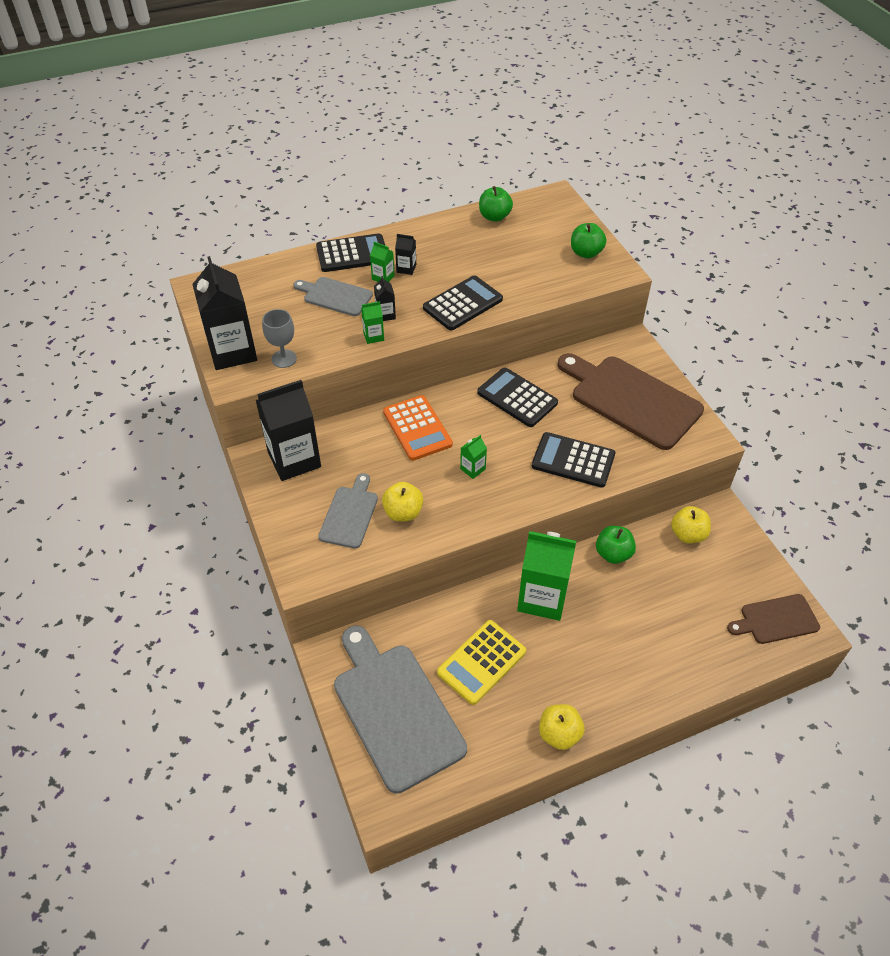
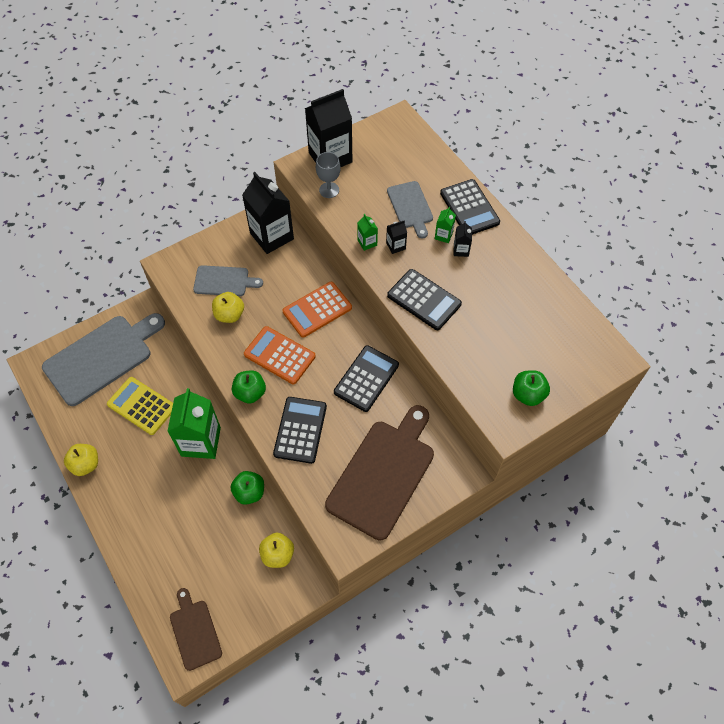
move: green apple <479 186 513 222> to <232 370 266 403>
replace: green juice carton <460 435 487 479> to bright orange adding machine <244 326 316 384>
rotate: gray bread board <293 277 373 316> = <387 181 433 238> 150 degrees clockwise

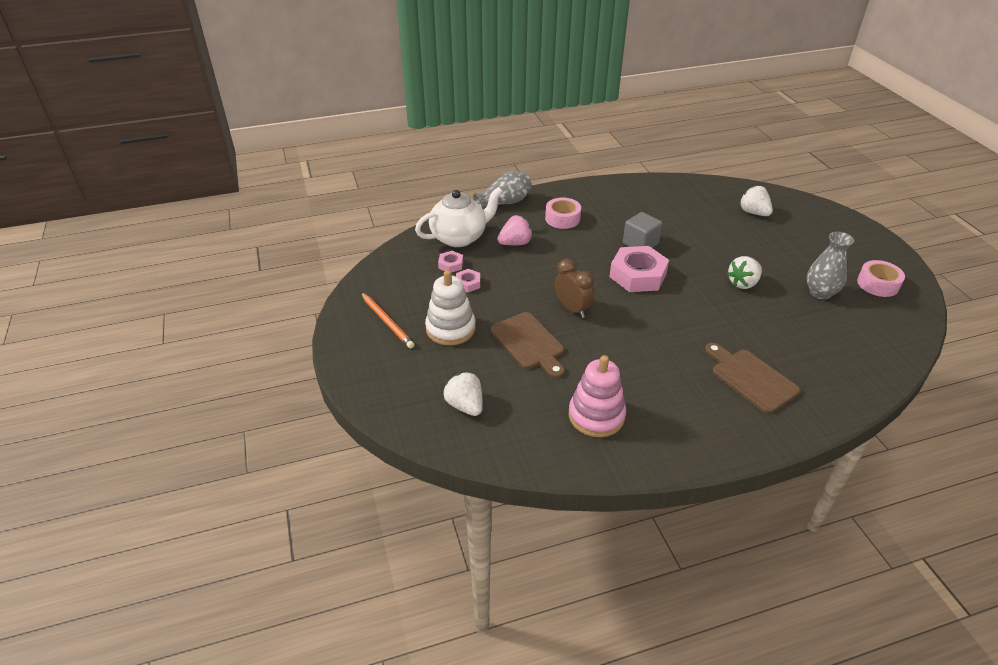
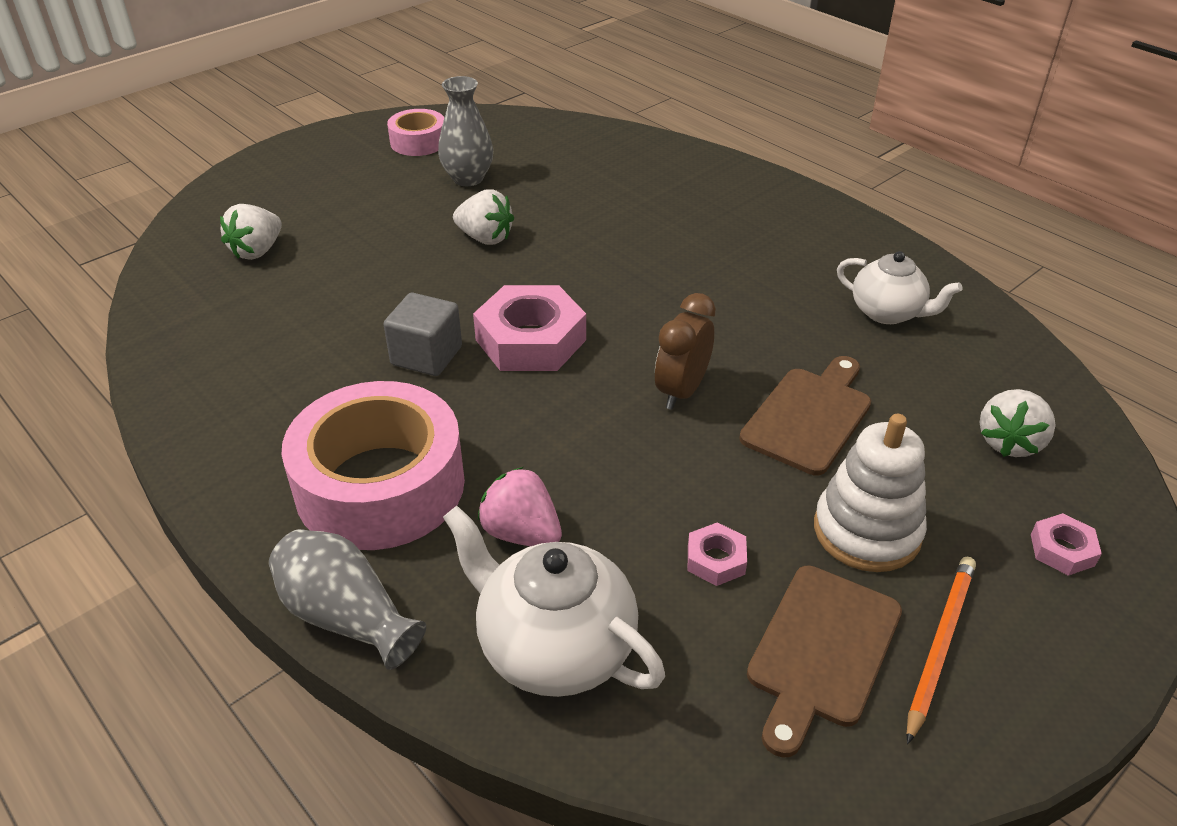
move: pink hexagon nut <438 251 463 273> to <1031 513 1102 576>; brown bread board <705 343 800 414> to <747 565 902 758>
replace: pink ring stacker <569 355 626 437> to snow-white china teapot <837 251 962 324>
resize: pink roll of tape <545 198 581 229> = <281 381 465 550> x1.94

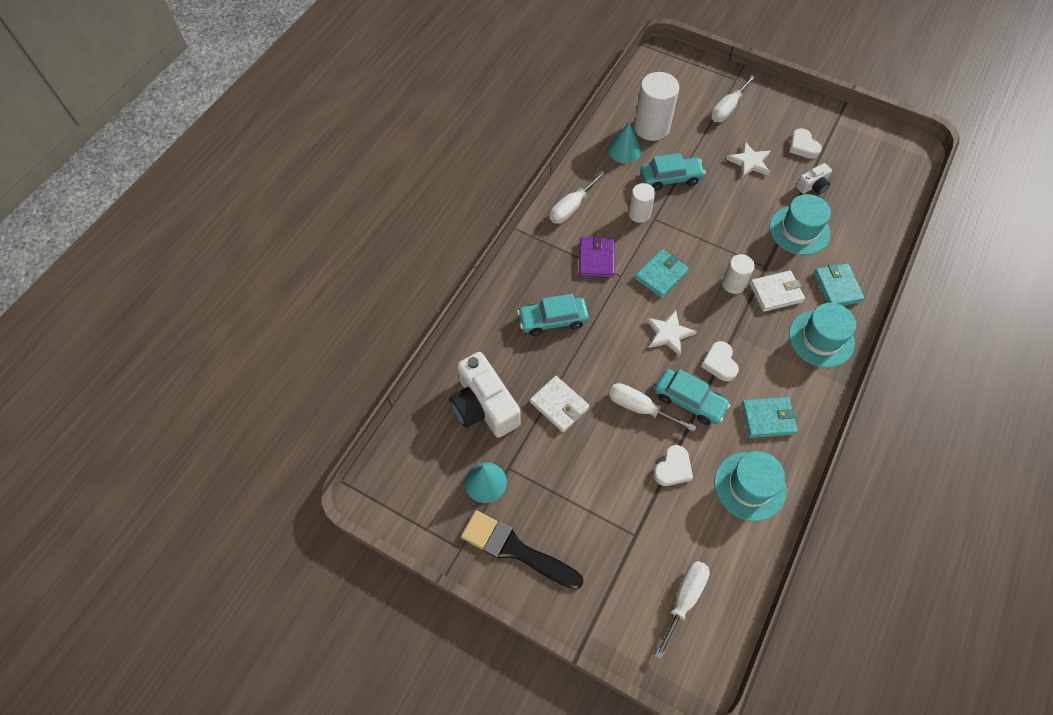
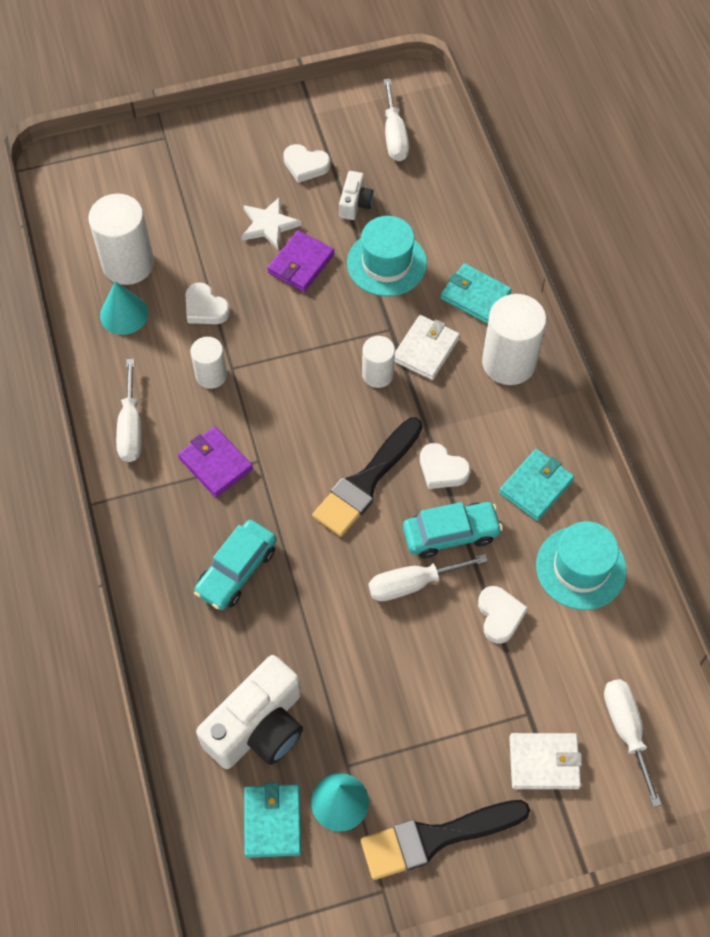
insert: purple billfold <267 230 335 292>
move: snow-white flat screwdriver <711 75 756 122> to <383 79 409 161>; teal billfold <635 249 689 298> to <244 782 301 858>; snow-white billfold <530 376 589 432> to <509 733 582 789>
replace: teal automobile <640 153 706 191> to snow-white heart shape <185 283 230 324>; teal top hat <789 303 856 368> to snow-white solid cylinder <482 294 547 385>; snow-white five-pointed star <646 310 697 357> to black paintbrush <312 418 423 537>
rotate: snow-white compact camera <449 352 521 438> = <196 655 303 769> 60 degrees counterclockwise

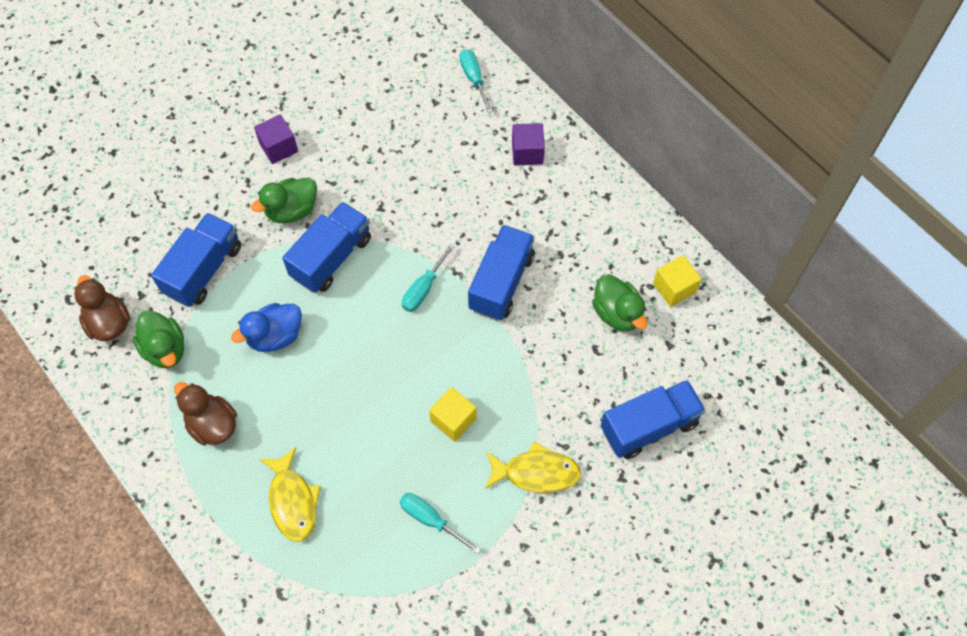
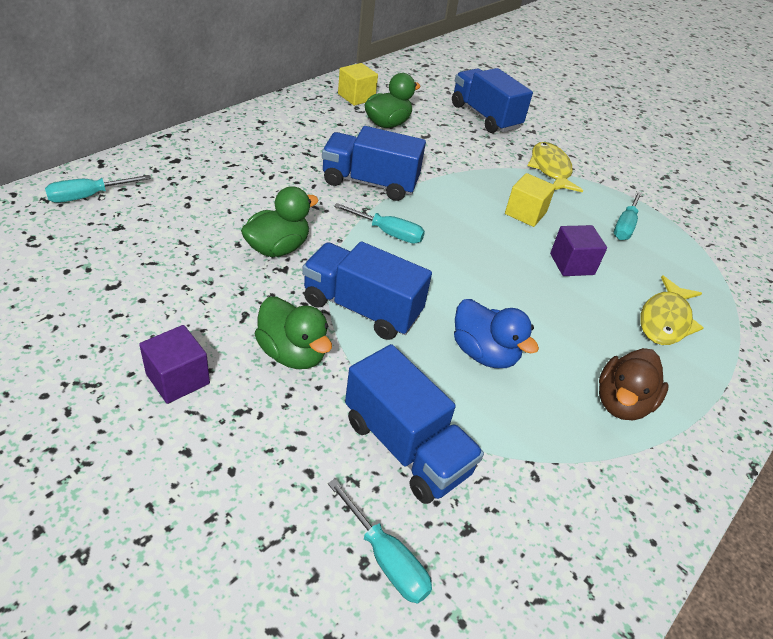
delete: brown toy duck <74 275 130 341>
insert: teal flat screwdriver <328 479 432 604>
move: purple cube <512 123 545 166> to <550 225 607 276>; green toy duck <133 310 184 368> to <241 186 319 257>
rotate: blue lorry <151 213 241 307> = <345 344 484 504> 150 degrees counterclockwise; yellow fish <259 447 321 542> = <640 276 703 345> 150 degrees clockwise

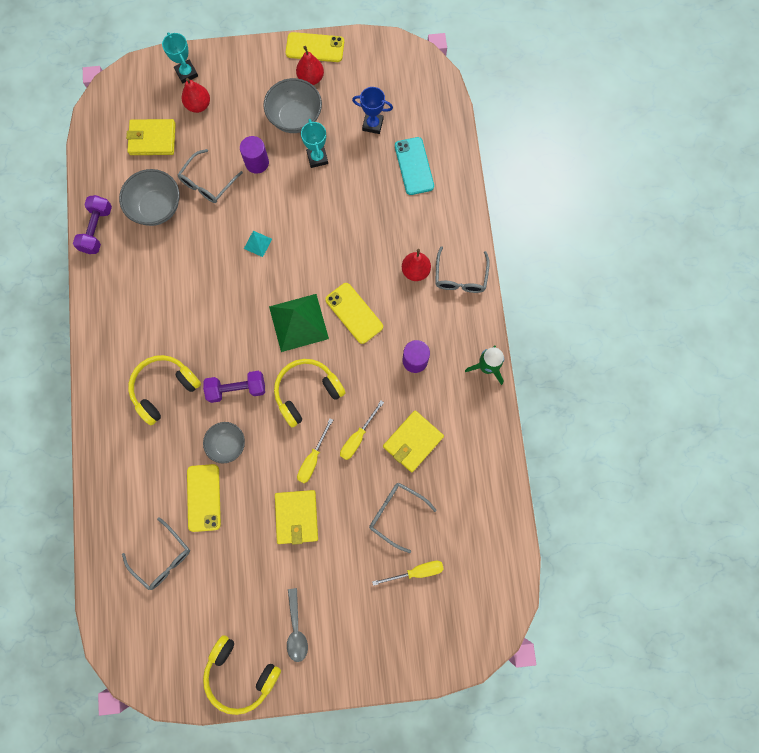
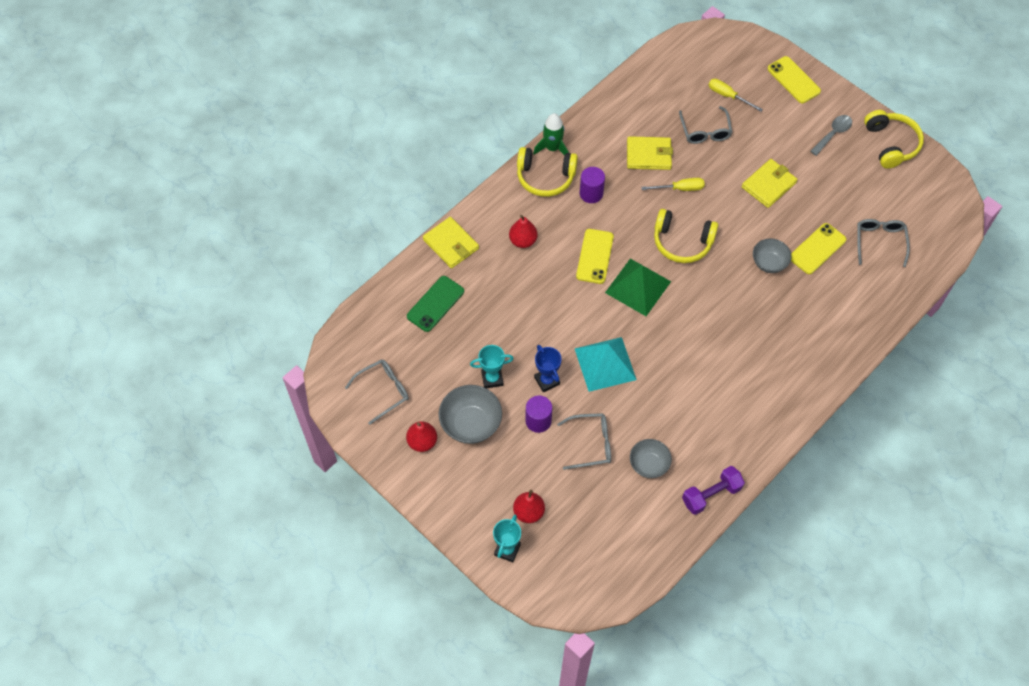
delete: purple free weight <203 371 265 403>; yellow flat screwdriver <297 418 333 484>
move: yellow phone <286 32 344 62> to <768 56 821 103>; blue trophy <352 87 393 134> to <534 345 562 392>; yellow billfold <126 119 176 155> to <423 217 479 268>; gray spectacles <435 246 490 293> to <345 359 409 425>; yellow headset <128 355 201 425> to <517 147 578 197>
recolor: teal phone <395 137 434 195> to green phone <407 276 464 332>
rotate: teal trophy <301 119 328 168> = <470 345 514 388> 45 degrees clockwise
resize: gray serving bowl <119 169 180 226> = <630 439 672 478> x0.65; teal pyramid shape <244 231 272 257> = <575 337 637 392> x2.25

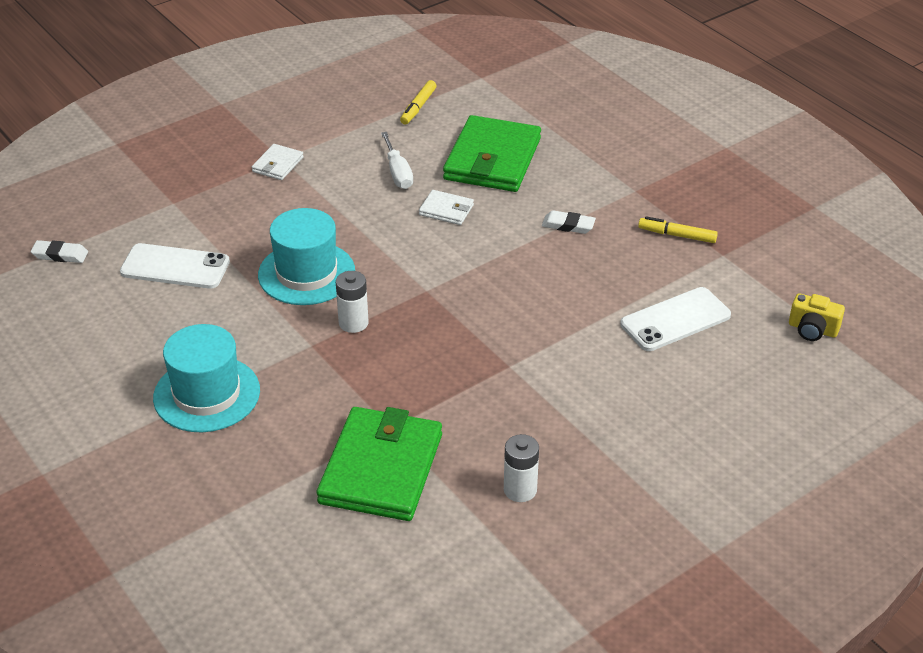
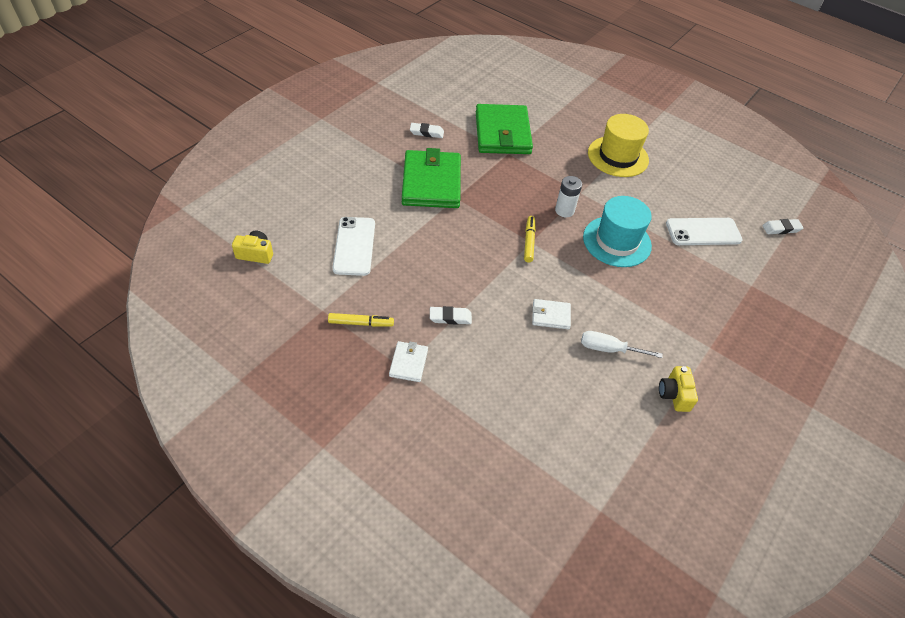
insert: yellow compact camera <659 366 698 412>
move: yellow marker pen <400 80 436 125> to <524 216 536 262>; green billfold <443 115 541 192> to <402 148 461 208>; snow-white billfold <252 144 304 180> to <389 341 428 382>
replace: snow-white AA battery <504 434 539 502> to snow-white eraser <410 123 444 138>
recolor: teal top hat <153 324 260 432> to yellow top hat <588 114 649 177>
rotate: snow-white flat screwdriver <381 132 413 189> = <581 331 663 358> 45 degrees counterclockwise; snow-white phone <620 287 731 351> = <332 217 375 276> 45 degrees counterclockwise

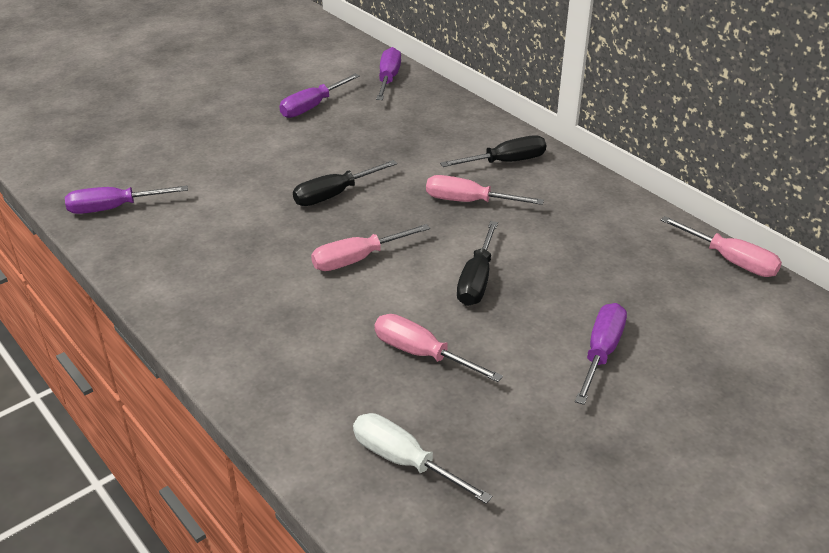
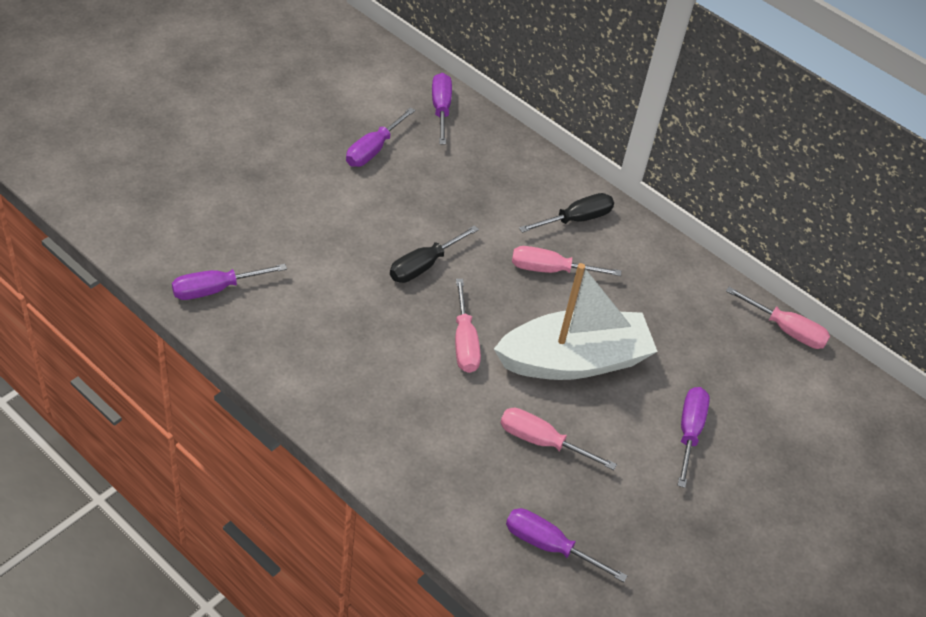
replace: black flat screwdriver <457 221 498 306> to snow-white sailboat <494 263 658 380>
recolor: snow-white flat screwdriver <353 413 492 504> to purple flat screwdriver <506 508 627 582>
rotate: pink flat screwdriver <311 224 430 271> = <455 279 481 373> 60 degrees counterclockwise

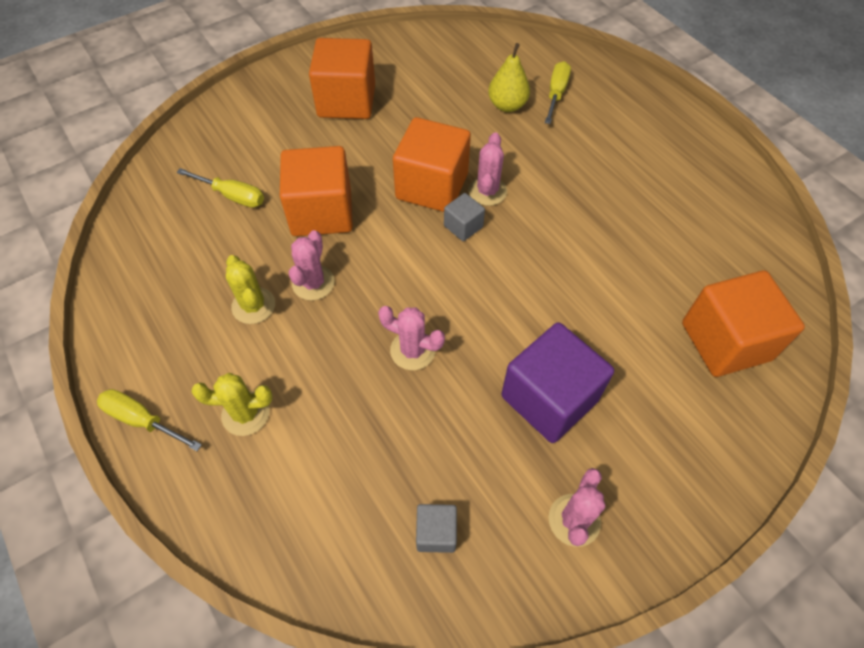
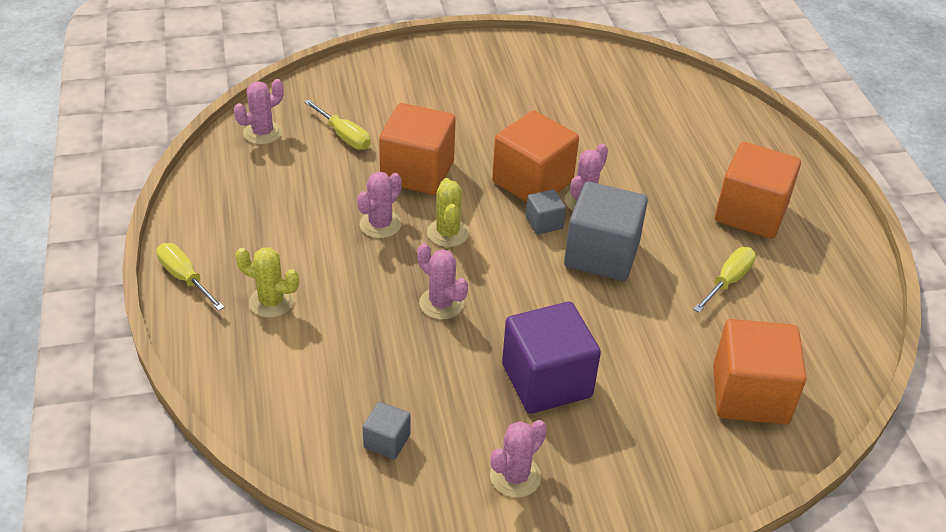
delete: yellow toy pear <488 43 530 112>
insert: pink saguaro cactus <234 79 284 145>; gray cube <564 182 648 281>
move: bright orange cube <309 38 375 119> to <715 142 801 239>; yellow flat screwdriver <545 61 571 124> to <693 247 756 313>; yellow saguaro cactus <226 255 275 324> to <427 178 469 247>

